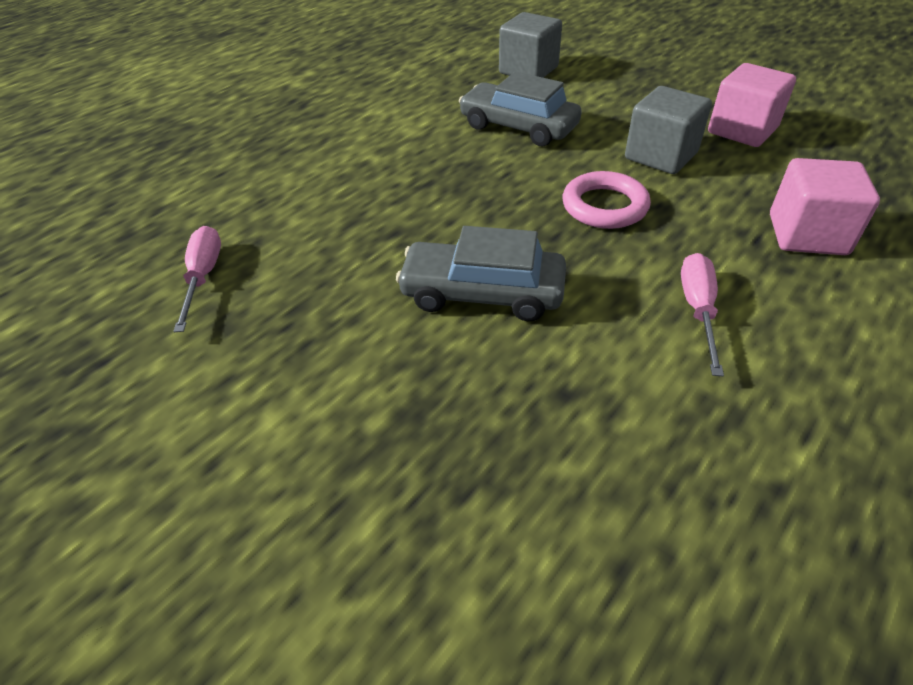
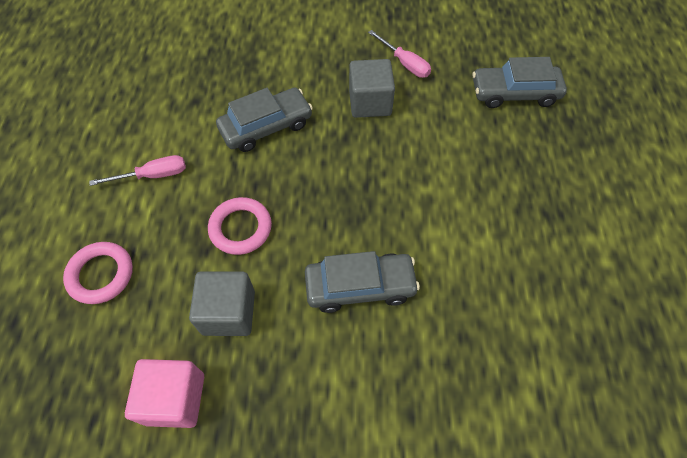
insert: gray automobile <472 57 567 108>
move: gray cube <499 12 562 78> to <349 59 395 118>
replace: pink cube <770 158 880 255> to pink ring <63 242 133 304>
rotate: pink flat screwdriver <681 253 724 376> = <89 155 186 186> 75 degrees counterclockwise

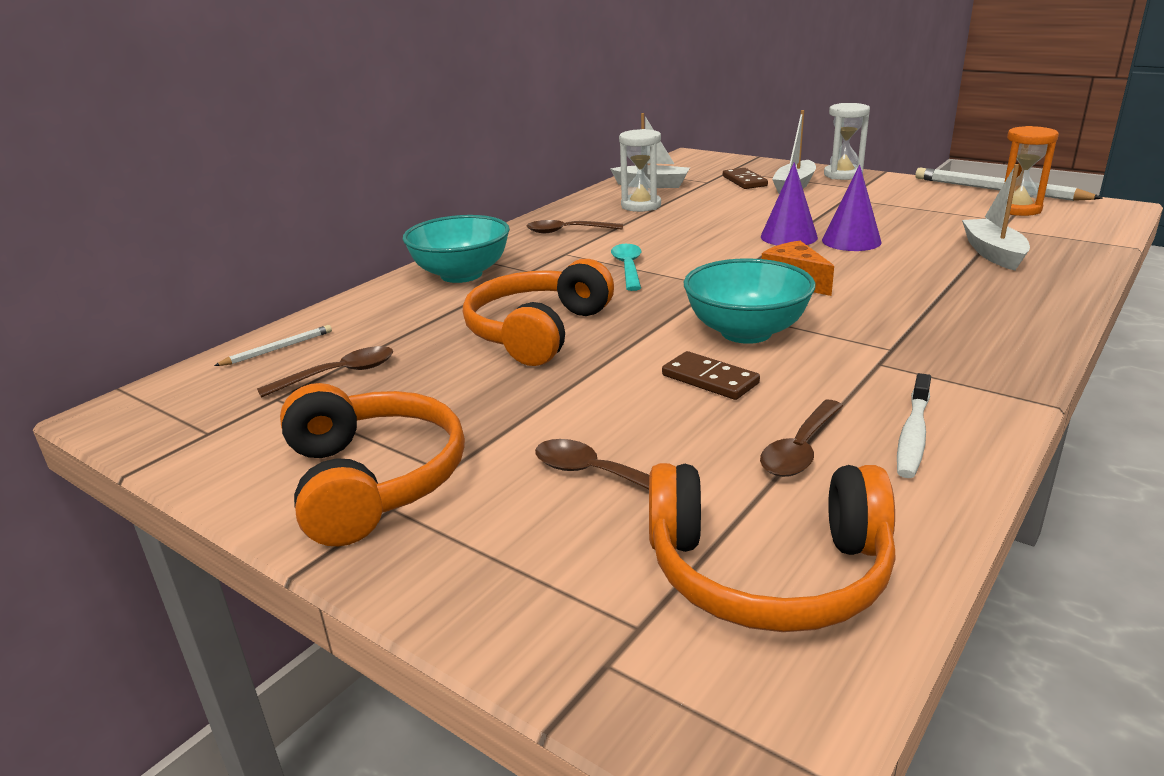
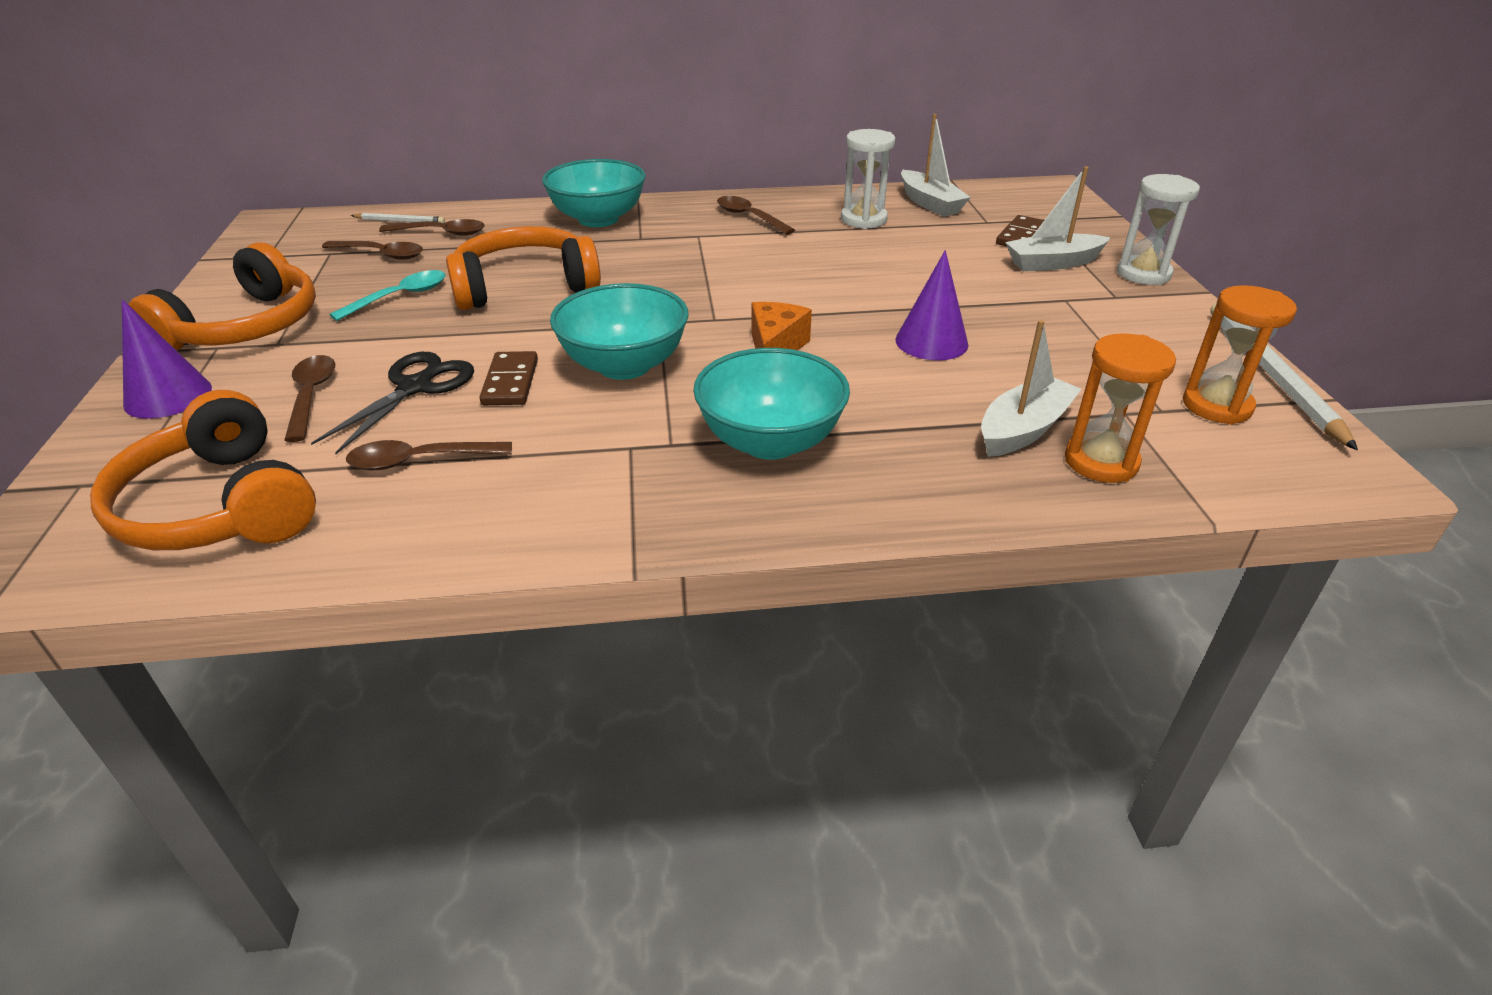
delete: snow-white tooth brush <897 373 931 478>
insert: brown spoon <379 219 485 236>; bright orange hourglass <1065 333 1176 483>; teal serving bowl <693 348 850 460>; black scissors <311 352 474 454>
move: purple cone <761 162 818 245> to <122 299 212 419>; teal spoon <611 244 641 291> to <329 270 446 321>

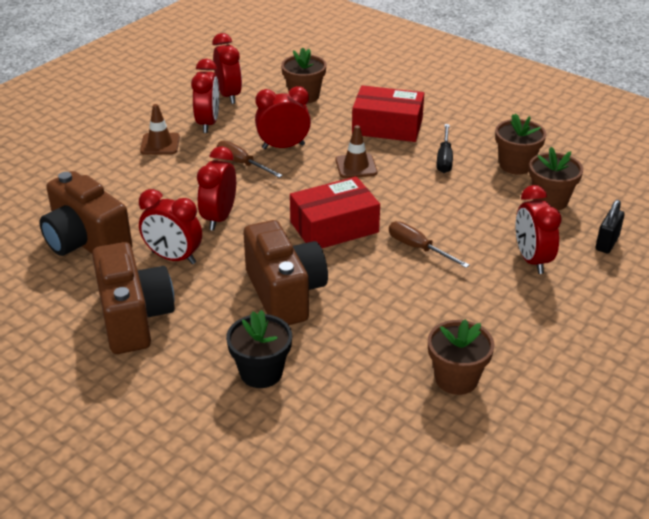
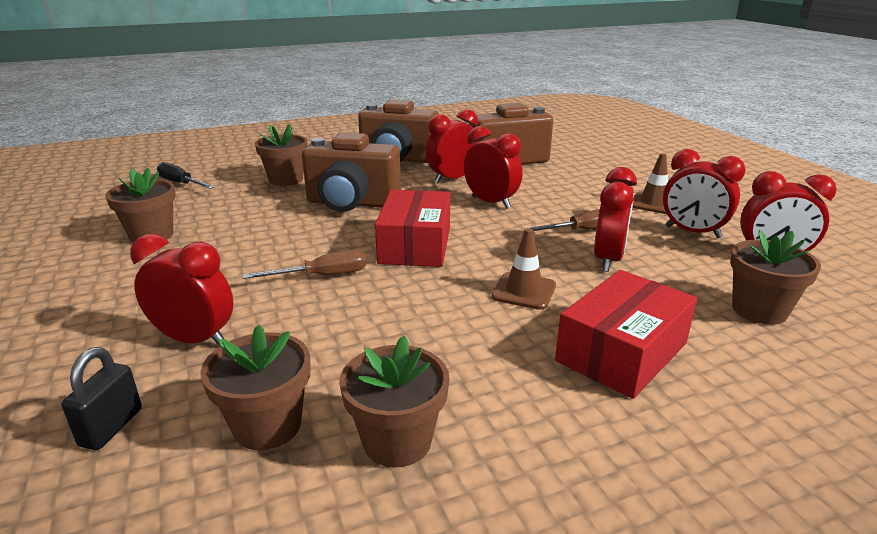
move: black flat screwdriver <437 124 453 173> to <157 162 214 189>
recolor: black potted plant <226 310 292 388> to brown potted plant <255 124 307 186>
rotate: black padlock <596 200 625 253> = <62 347 142 450> 45 degrees clockwise

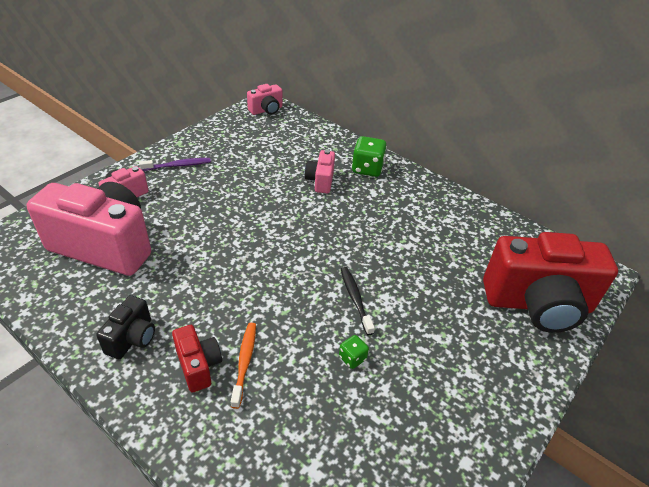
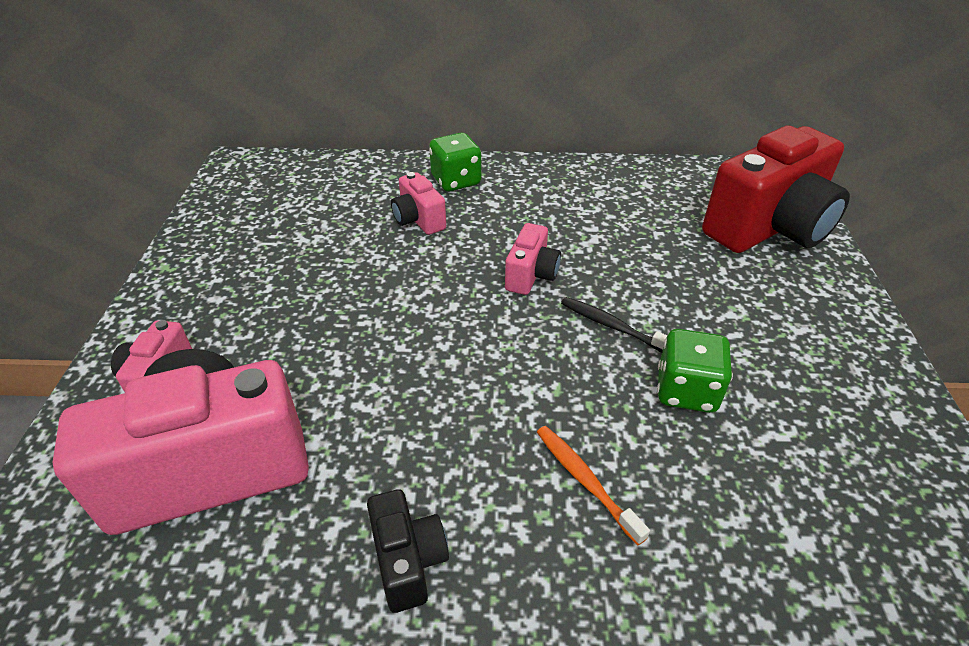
delete: purple tooth brush <139 158 211 171>; scarlet compact camera <172 325 222 392>
move: pink compact camera <247 84 282 115> to <505 223 561 295>
resize: green dice <339 335 369 369> = <657 329 733 413> x1.87

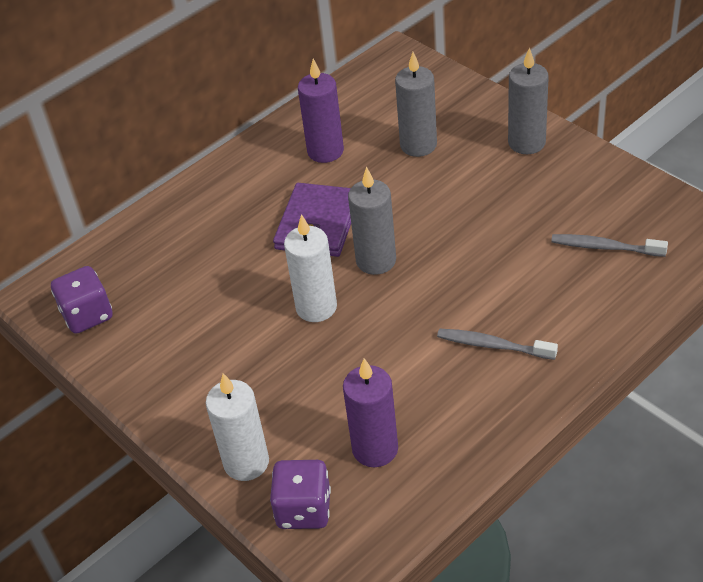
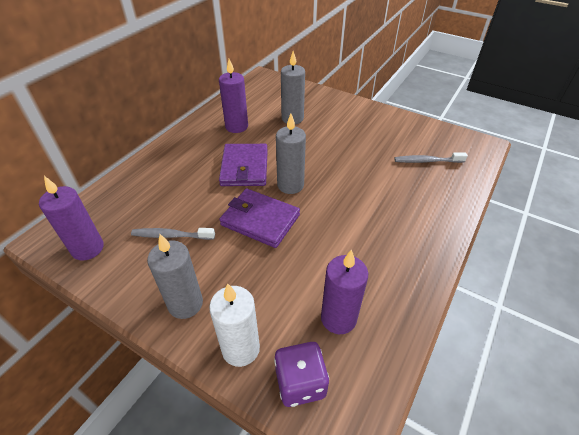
move: gray candle <508 48 549 154> to <147 234 203 319>; gray tooth brush <437 329 558 360> to <131 228 215 240>
replace: snow-white candle <284 214 337 322> to purple billfold <219 188 300 248>; purple dice <51 266 113 334> to purple candle <39 176 104 261>

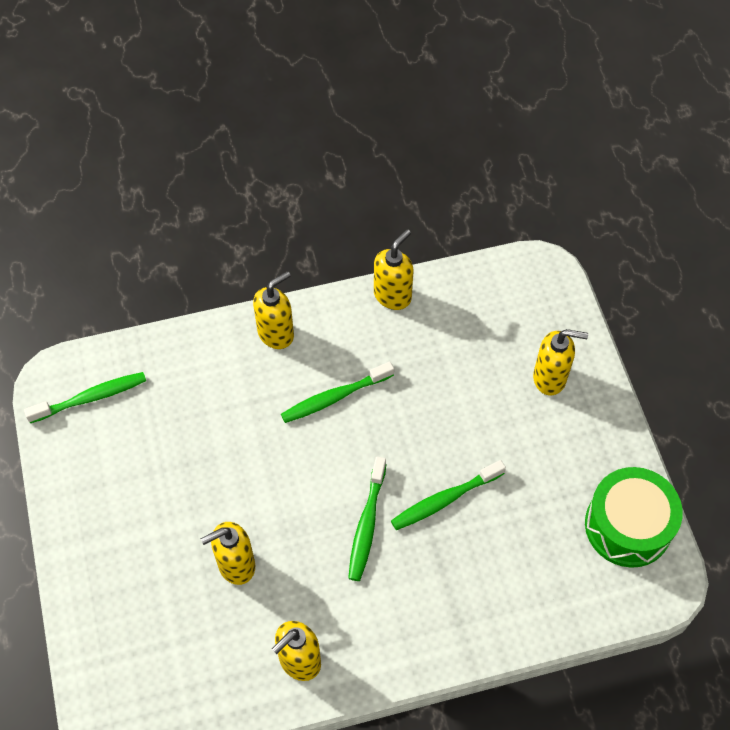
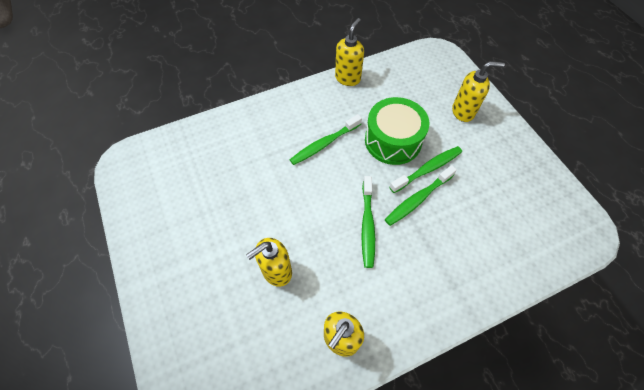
delete: yellow soap pump <253 271 294 349>
move: green tooth brush <24 372 146 423> to <389 146 462 193>; green toy drum <585 467 683 568> to <365 97 429 165>

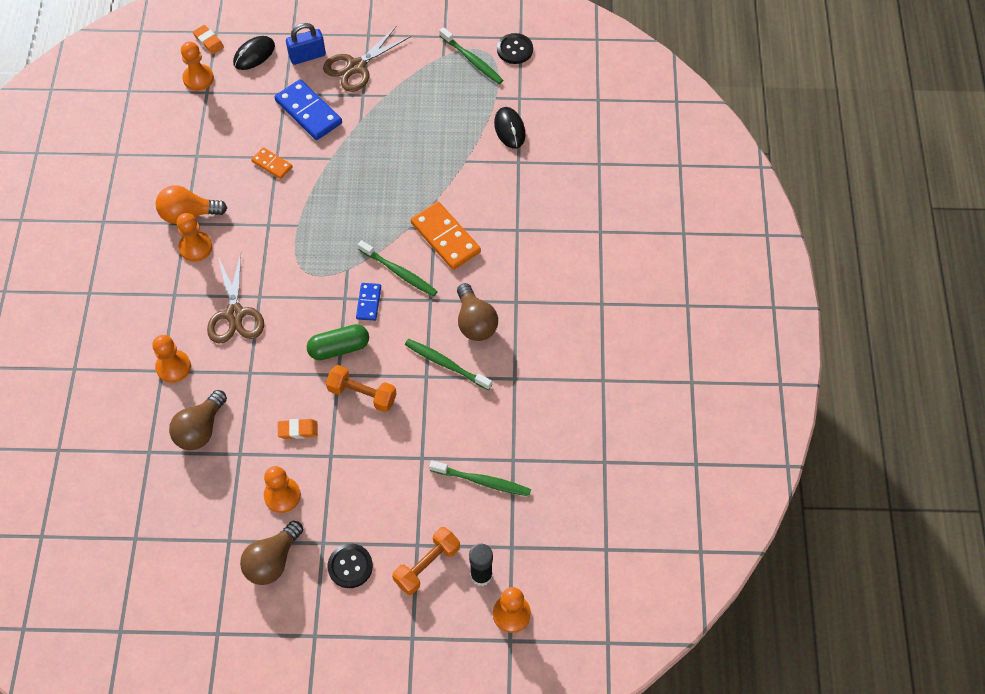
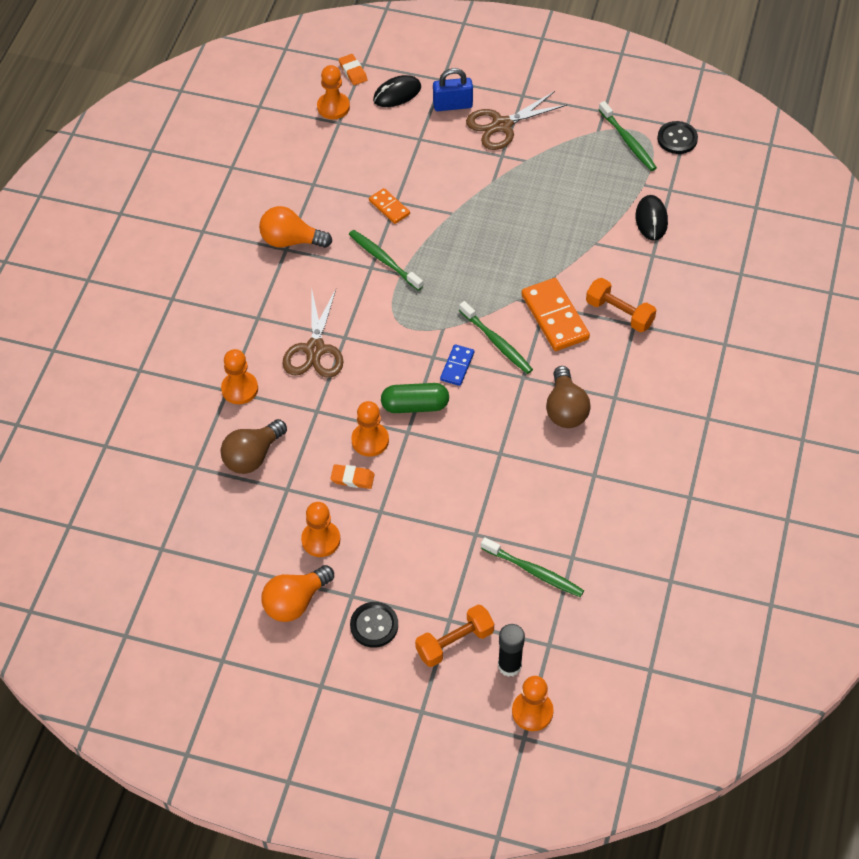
delete: blue domino <274 79 342 140>
move: bright orange chess pawn <177 213 212 262> to <351 401 389 457>; green tooth brush <405 339 492 390> to <349 230 423 291>; bright orange free weight <326 365 397 412> to <586 278 656 332>
recolor: brown lightbulb <240 521 303 585> to bright orange lightbulb <261 565 334 622>

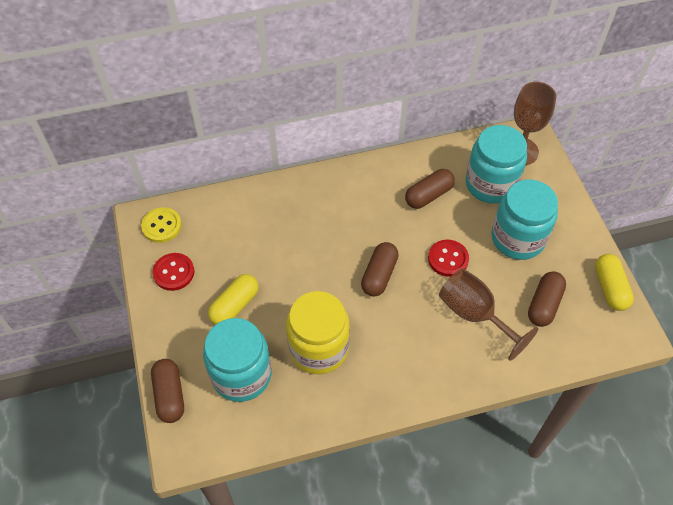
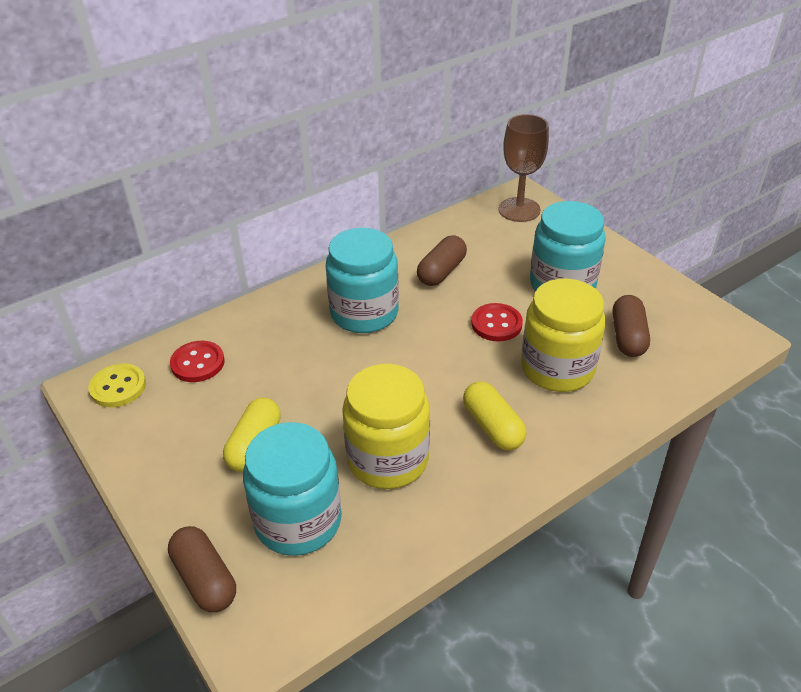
delete: brown pill <361 242 399 296>
move: teal jar <466 125 527 203> to <326 228 399 333>; scarlet sewing button <153 253 194 291> to <170 341 225 382>; yellow pill <595 254 634 311> to <463 381 526 450>
replace: brown goblet <439 268 538 361> to yellow jar <521 278 606 392>

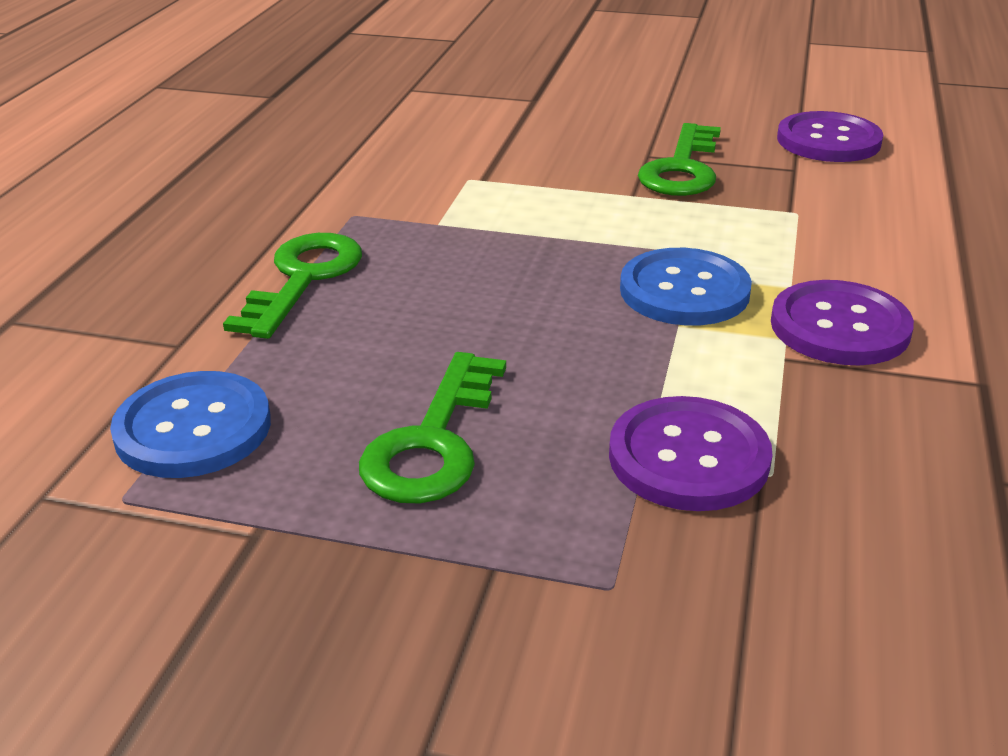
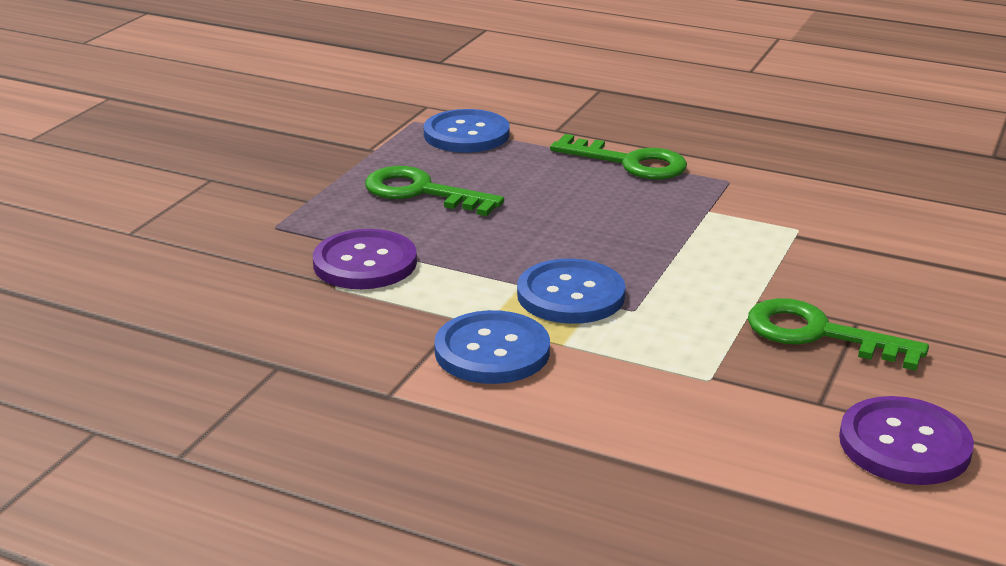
recolor: purple sewing button <771 280 914 365> to blue sewing button <434 310 550 384>

